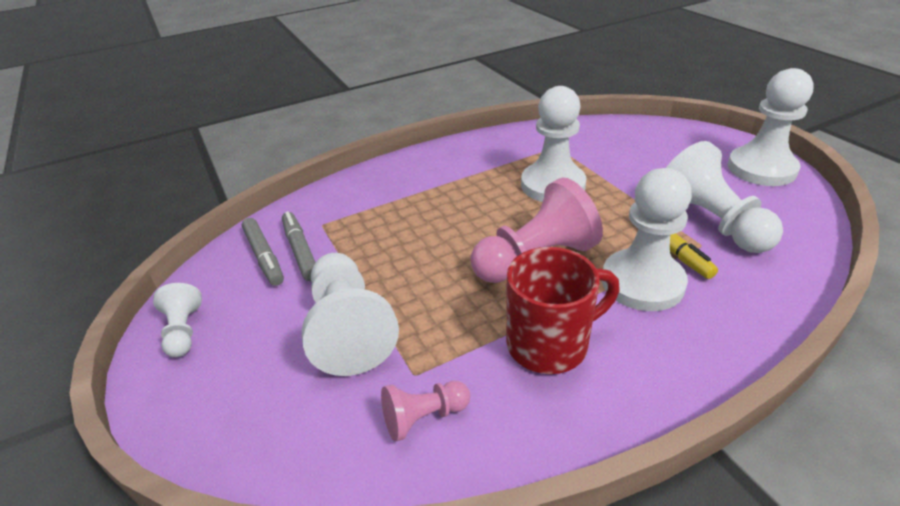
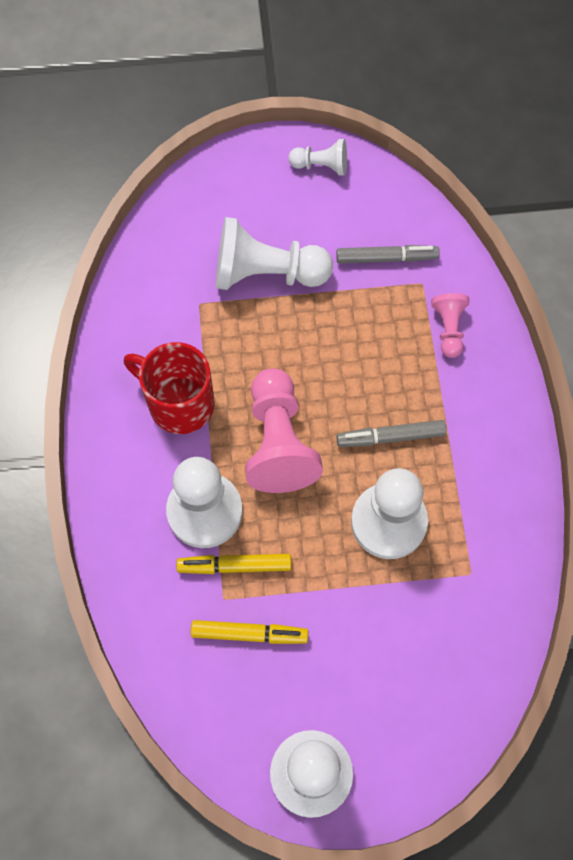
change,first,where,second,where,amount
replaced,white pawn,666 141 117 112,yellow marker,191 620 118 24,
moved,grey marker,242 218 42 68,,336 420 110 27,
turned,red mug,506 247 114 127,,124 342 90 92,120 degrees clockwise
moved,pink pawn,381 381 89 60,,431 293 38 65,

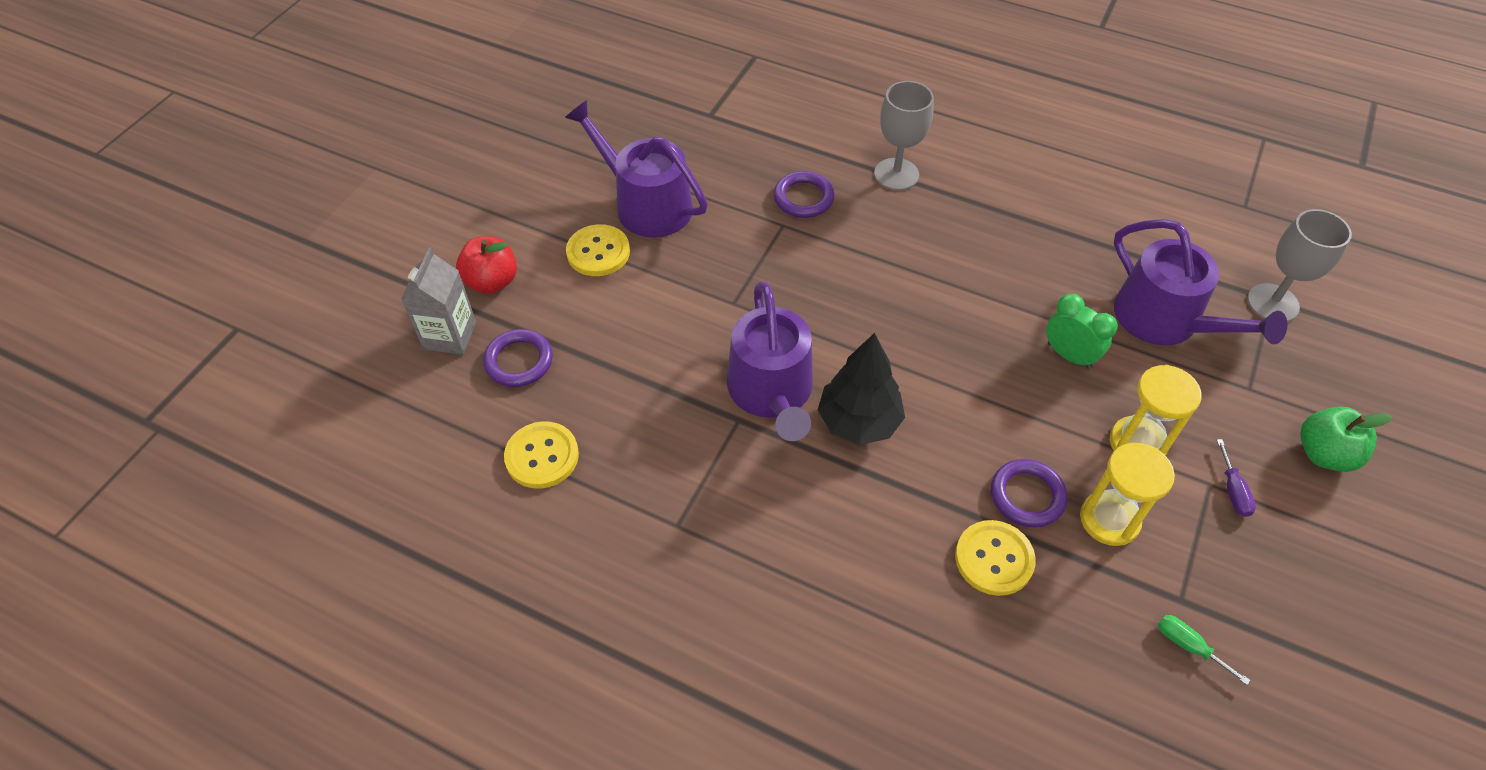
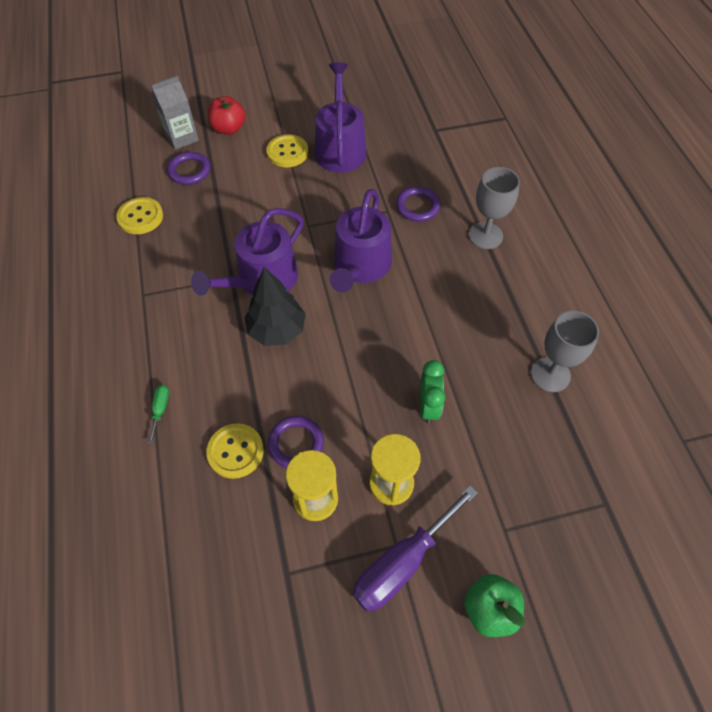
change,first,where,second,where,amount
moved,grey goblet,1247 209 105 113,,531 311 68 81,
moved,purple watering can,1114 219 174 126,,330 189 62 103,
resized,purple screwdriver,1217 439 39 78,,353 485 125 126,x2.30
moved,green screwdriver,1158 615 92 70,,148 385 21 59,

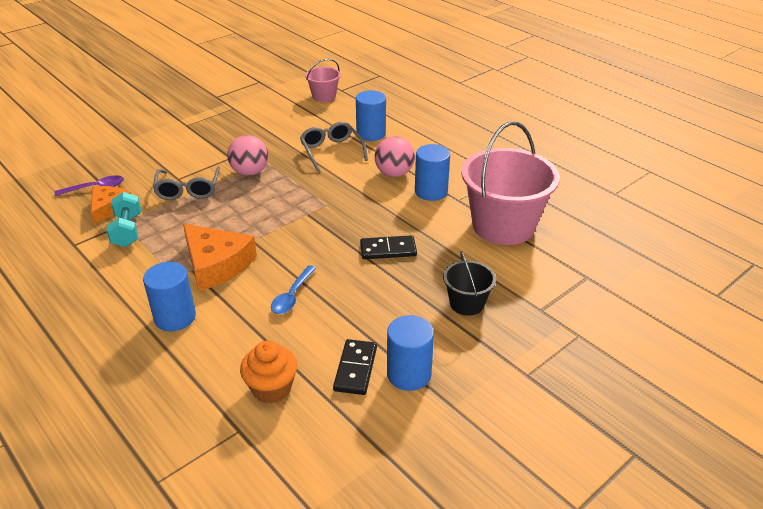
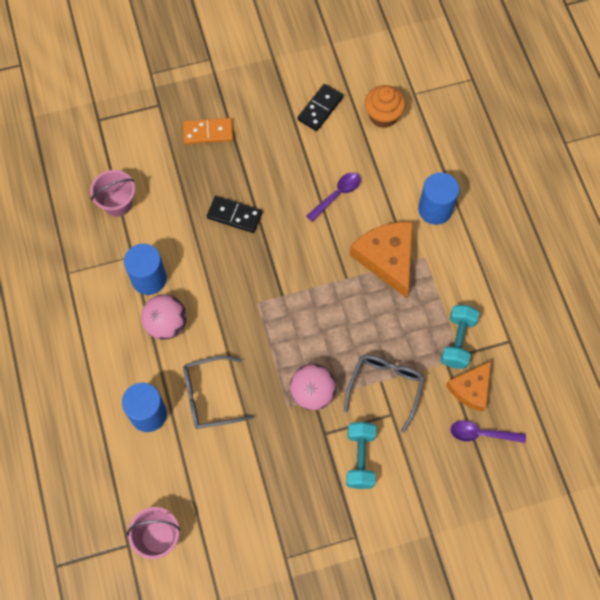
change,first,where,second,where,amount
resized,pink bucket,461 121 99 124,,90 170 45 47,x0.49
turned,grey glasses,300 122 68 50,,183 356 71 73,75 degrees clockwise
replaced,black bucket,443 251 53 65,orange domino,183 118 50 26,
recoloured,blue spoon,271 265 45 49,purple spoon,306 172 55 49,
removed,blue cylinder,387 315 47 76,,,
added,,,turquoise dumbbell,346 422 30 67,

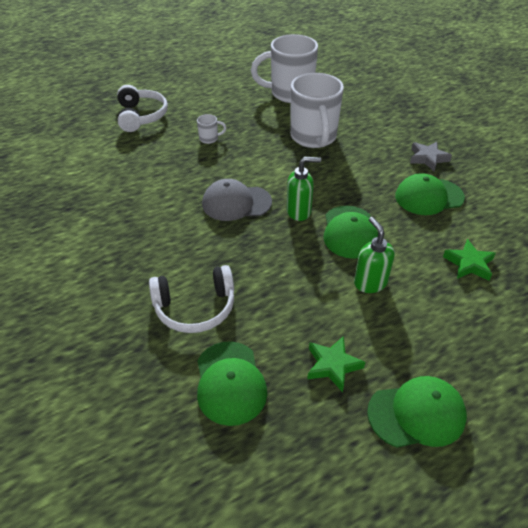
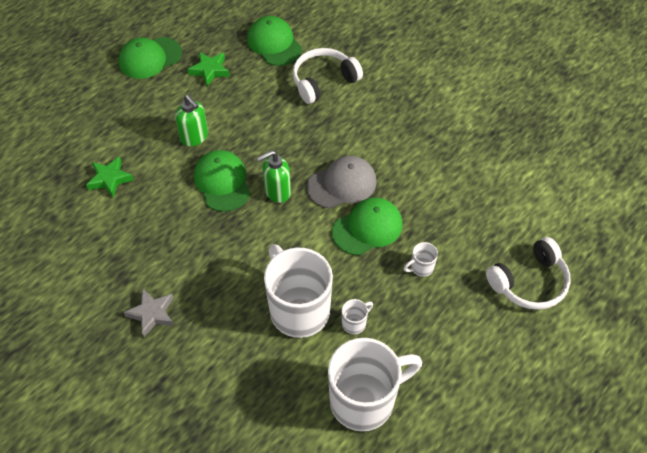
change,first,where,second,where,amount
turned,white headphones,117 85 51 47,,486 237 85 73,90 degrees counterclockwise
moved,green cap,395 173 70 42,,332 197 71 58,
added,,,white mug,342 299 31 35,

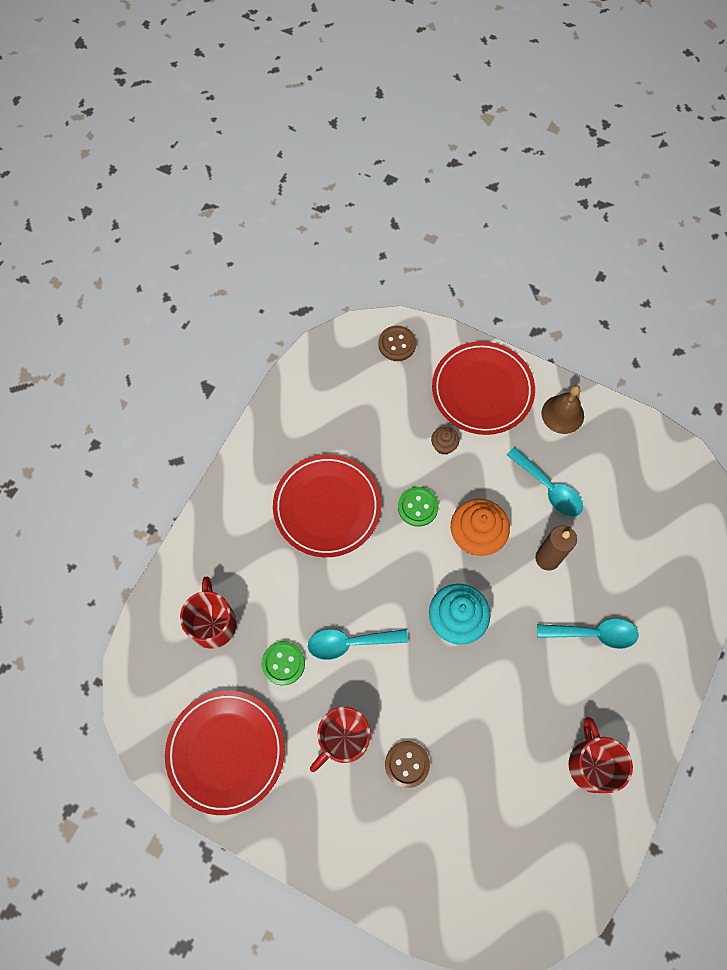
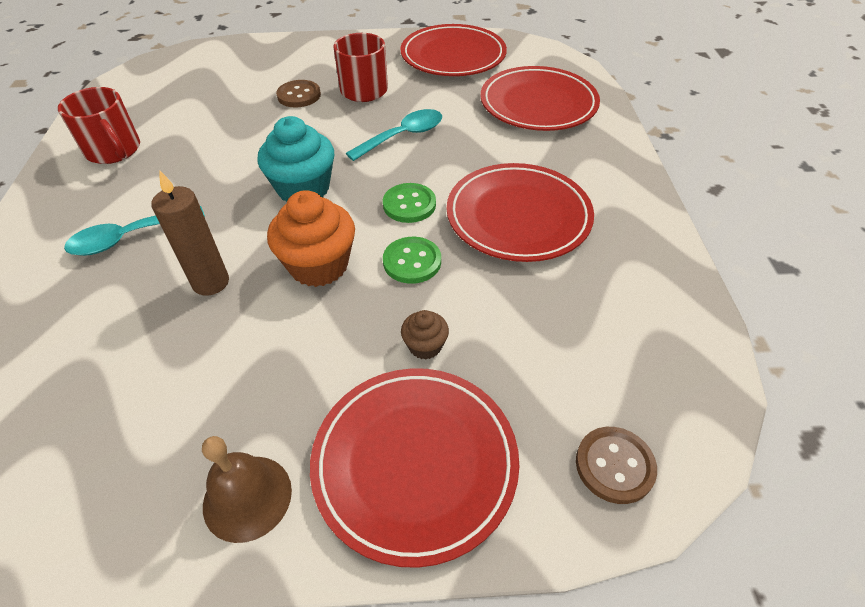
change,first,where,second,where,amount
removed,turquoise spoon,507 447 76 70,,,
replaced,red mug,180 577 57 71,red plate,480 66 120 65,
moved,green button,262 641 43 44,,383 183 53 40,

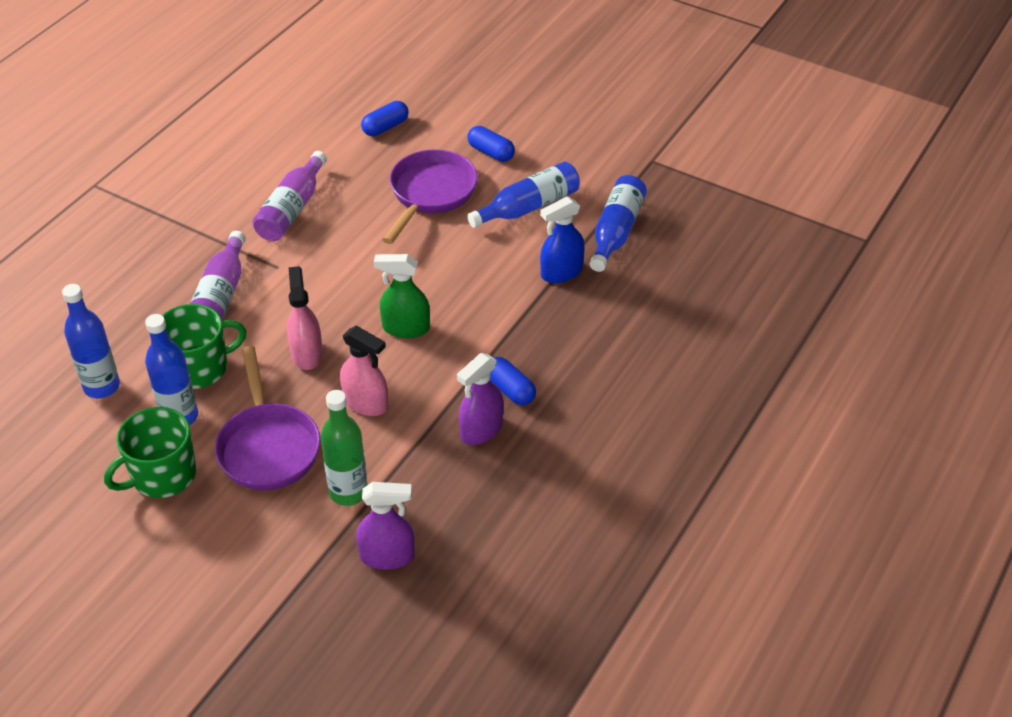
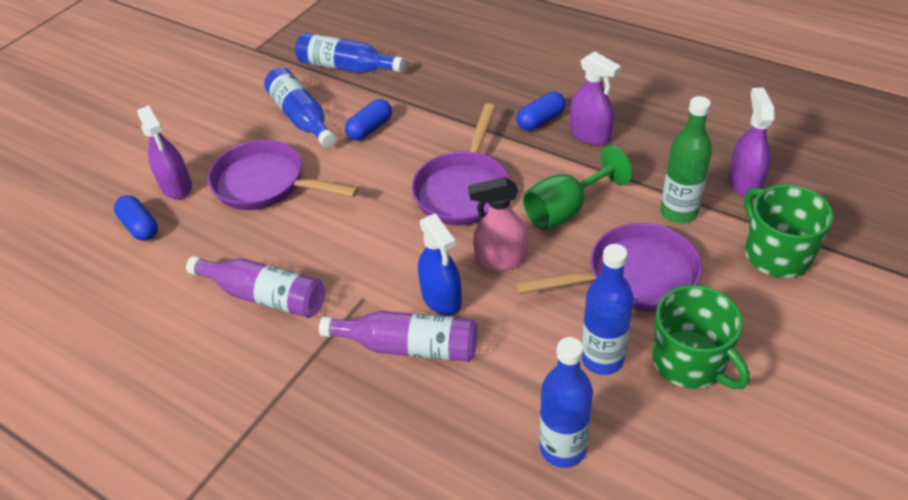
change,first,where,second,where,amount
moved,blue capsule,467 126 48 36,,345 99 47 41,
moved,blue spray bottle,540 196 45 87,,418 213 44 103,
replaced,green spray bottle,374 254 56 84,purple pan,412 103 97 122,
moved,green mug,162 304 85 85,,744 184 89 94,
replaced,pink spray bottle,340 325 48 91,green goblet,523 145 110 85,
added,,,purple spray bottle,138 105 54 94,

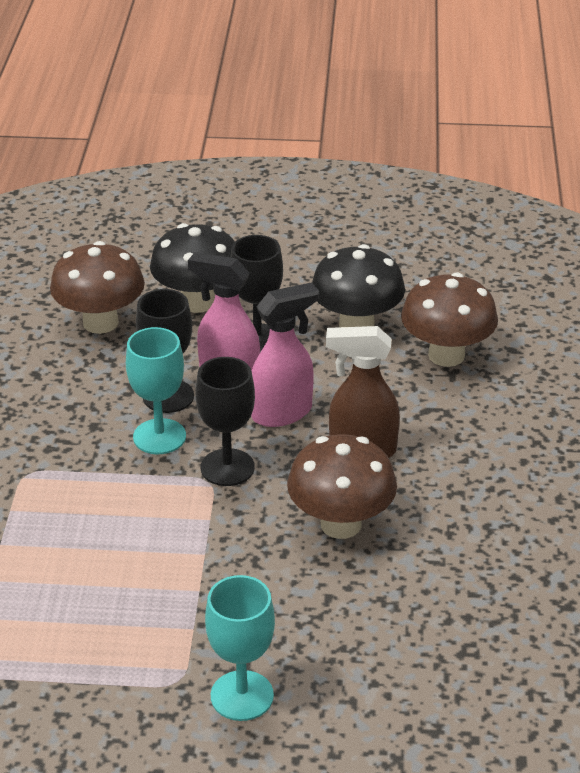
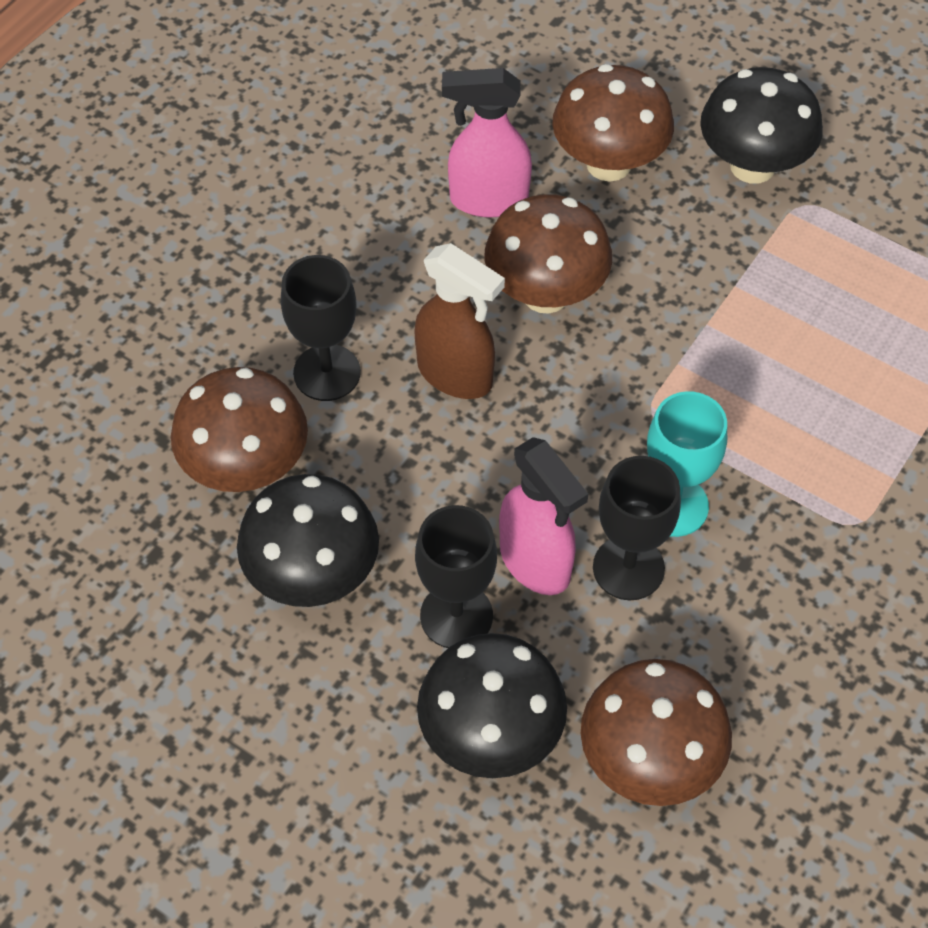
change,first,where,second,where,amount
moved,pink spray bottle,251 283 68 144,,442 68 90 149,
moved,black goblet,196 357 59 129,,281 255 80 146,
replaced,turquoise goblet,205 575 70 146,black mushroom,700 67 123 117,
added,,,brown mushroom,552 64 122 118,

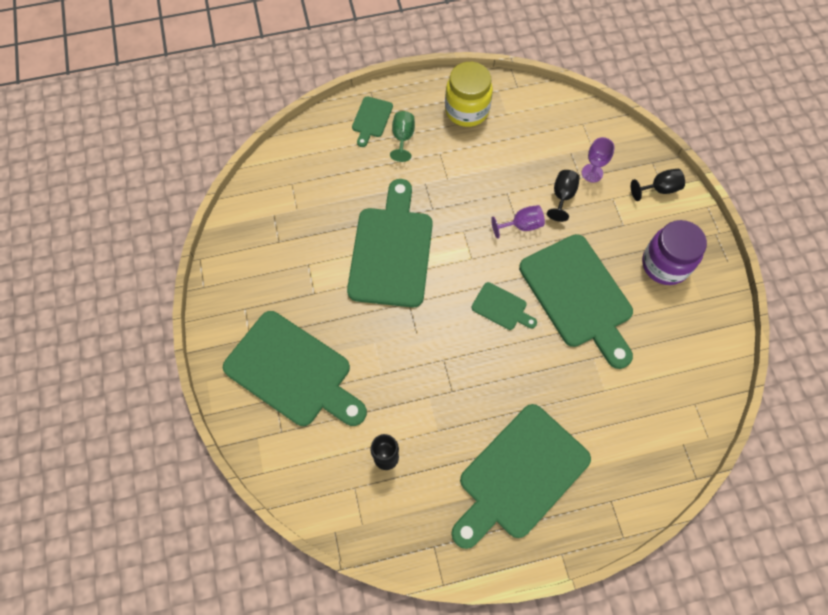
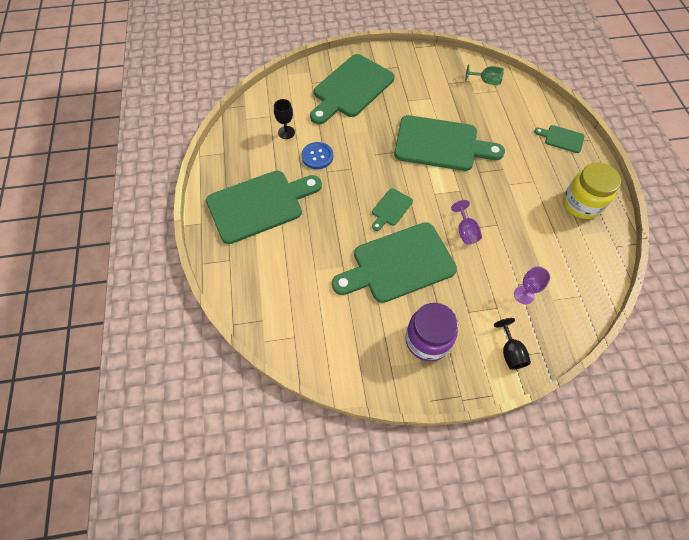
change,first,where,second,where,amount
moved,green goblet,390 111 25 51,,465 64 39 21,
removed,black goblet,547 170 33 52,,,
turned,green cutting board,451 404 140 145,,206 171 116 73,105 degrees clockwise
added,,,blue button,302 142 31 27,

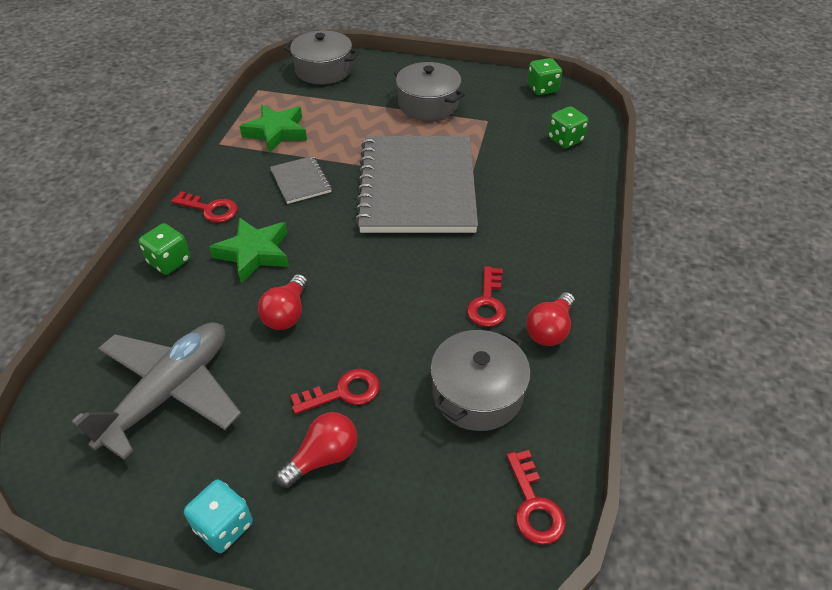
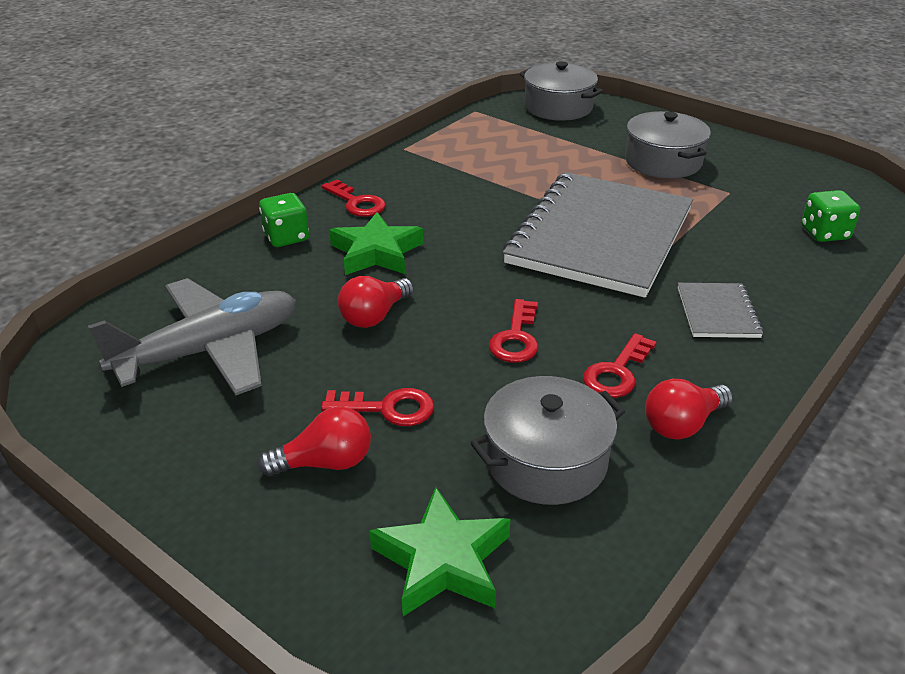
change,first,where,second,where,amount
removed,green dice,527 58 35 37,,,
moved,green star,240 105 67 48,,370 487 140 129,
moved,grey notebook,270 156 62 48,,678 283 86 55,
moved,red key,507 450 59 95,,489 299 50 64,
removed,turquoise dice,184 479 69 74,,,

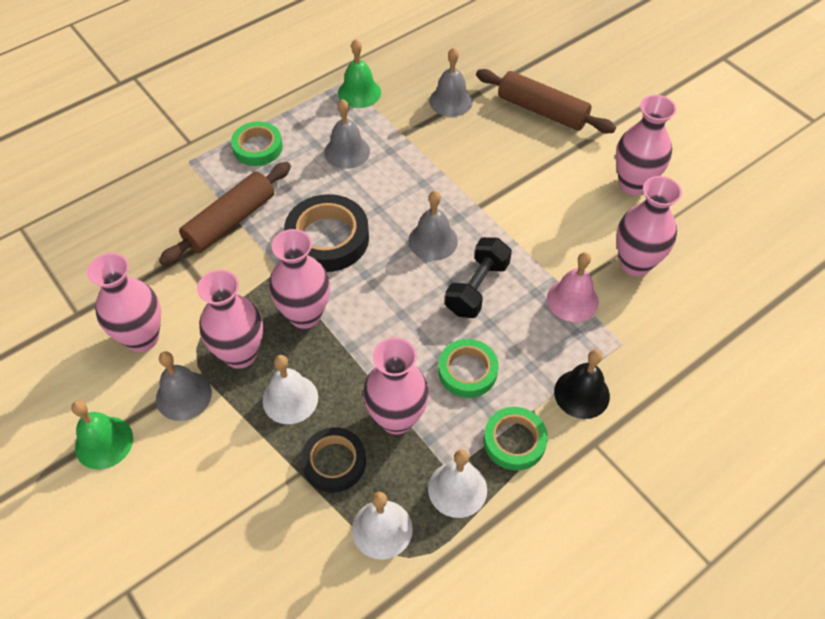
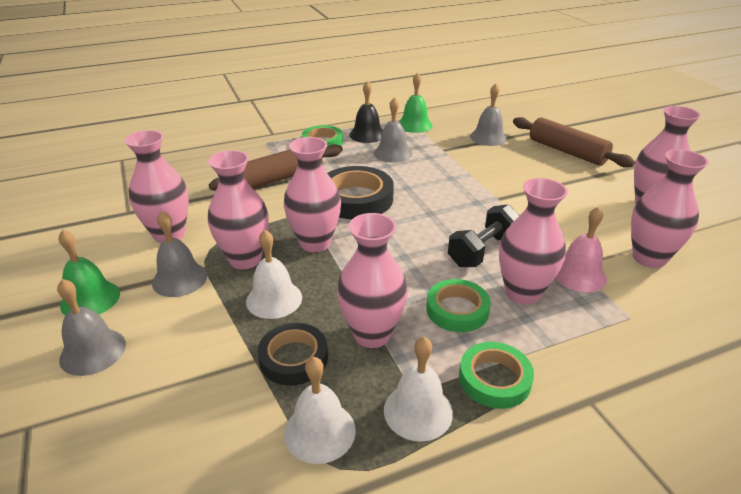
change,first,where,second,where,amount
moved,grey bell,409 191 49 70,,57 279 69 97,
moved,black bell,554 349 56 70,,349 81 34 62,
added,,,pink vase,499 178 69 127,

